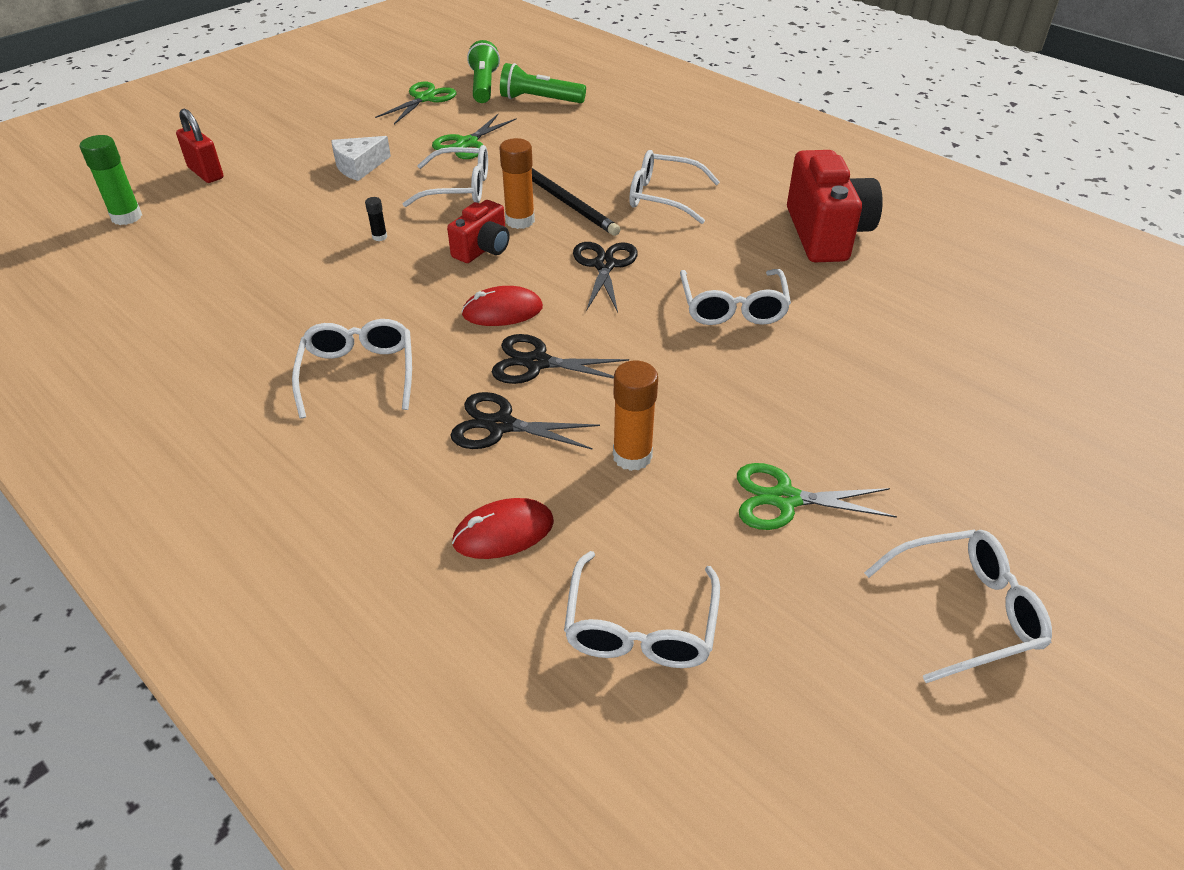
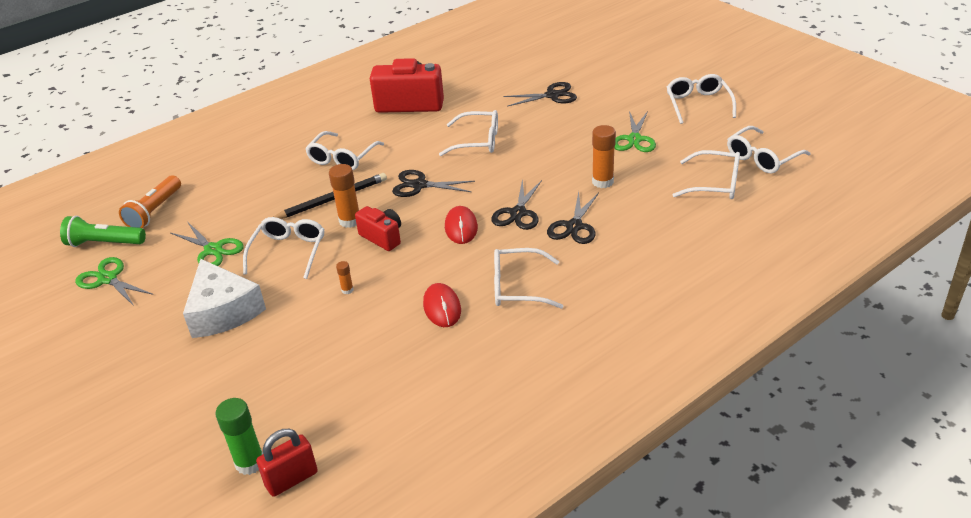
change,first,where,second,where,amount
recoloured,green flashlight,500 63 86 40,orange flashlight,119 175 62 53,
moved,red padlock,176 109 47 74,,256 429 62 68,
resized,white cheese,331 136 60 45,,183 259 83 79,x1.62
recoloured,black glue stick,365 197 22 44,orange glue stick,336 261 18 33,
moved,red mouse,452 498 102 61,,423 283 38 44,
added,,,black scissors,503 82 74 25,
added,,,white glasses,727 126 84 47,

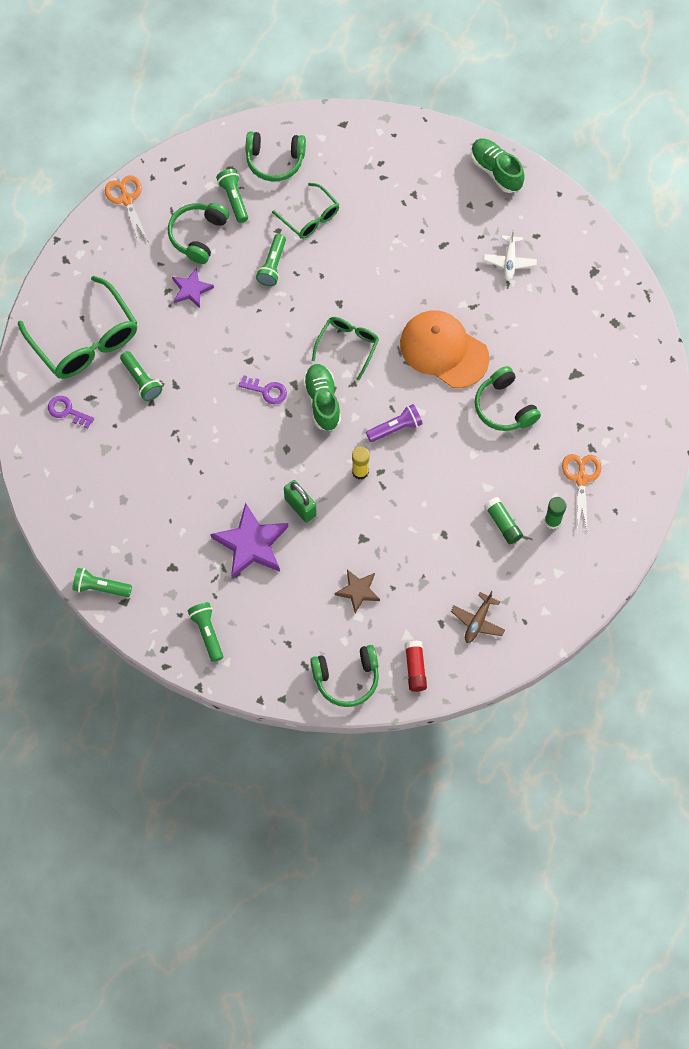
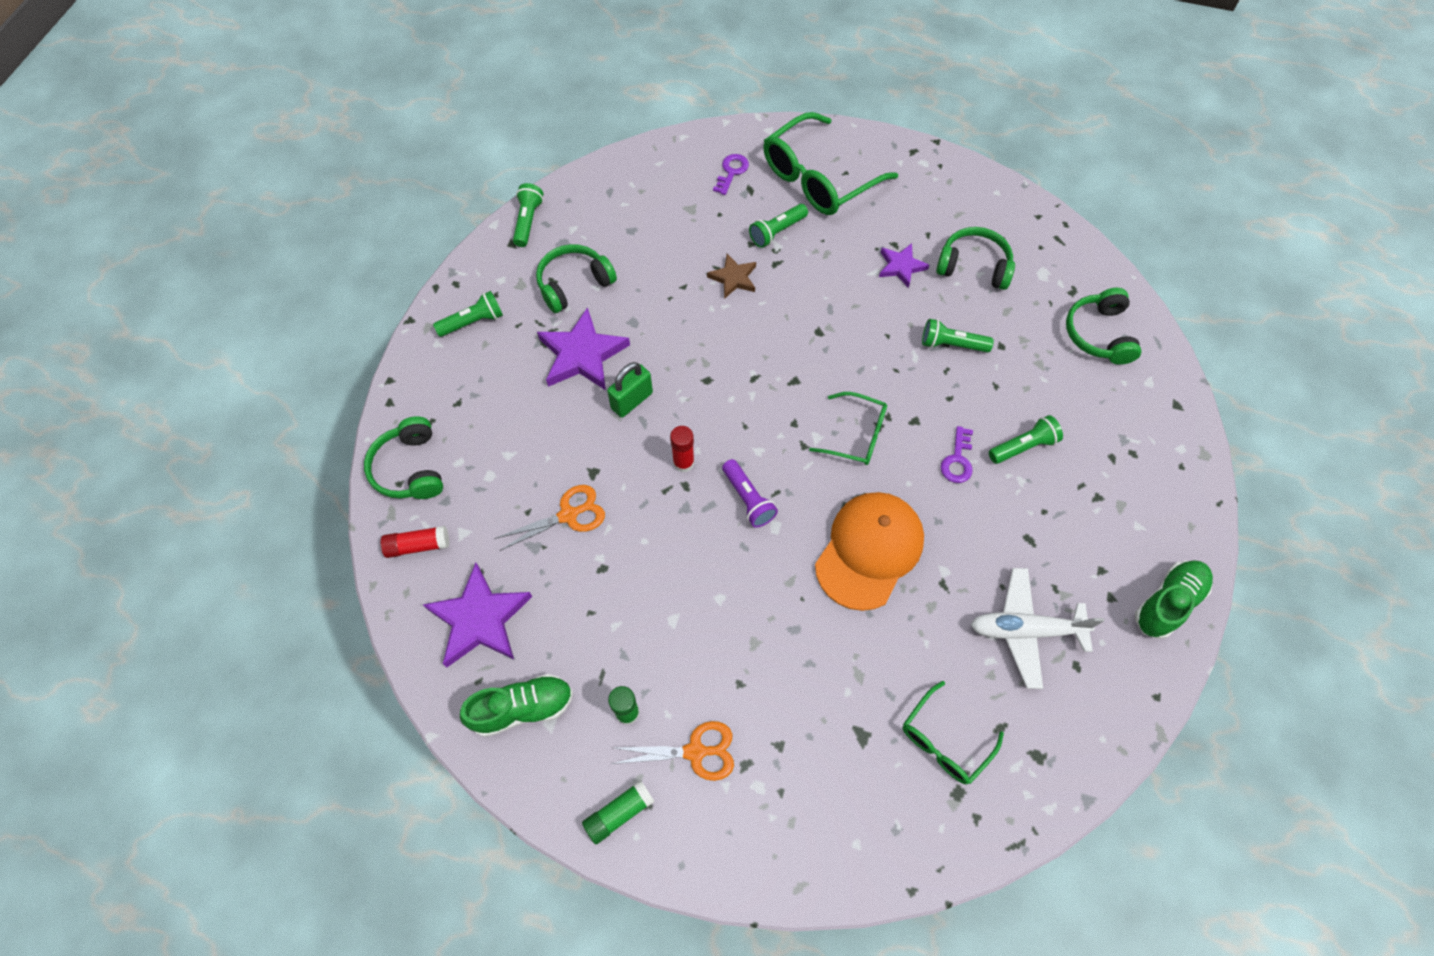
change,first,where,second,where,amount
moved,green flashlight,216 169 32 54,,989 415 74 49,
moved,orange scissors,105 175 43 68,,495 485 110 66,
moved,green glasses,272 183 67 56,,903 681 101 103,
resized,white plane,484 229 53 52,,971 568 133 121,x1.60
moved,green shoe,303 364 38 67,,460 674 113 63,
moved,green headphones,475 366 66 65,,536 244 81 69,
moved,purple key,238 375 49 29,,941 426 32 57,
recoloured,yellow glue stick,352 447 18 32,red glue stick,670 426 24 46,
moved,green glue stick,484 497 39 47,,582 780 73 64,
moved,brown star,335 570 45 43,,707 254 49 45,
replaced,brown plane,451 591 54 52,purple star,423 563 109 104,

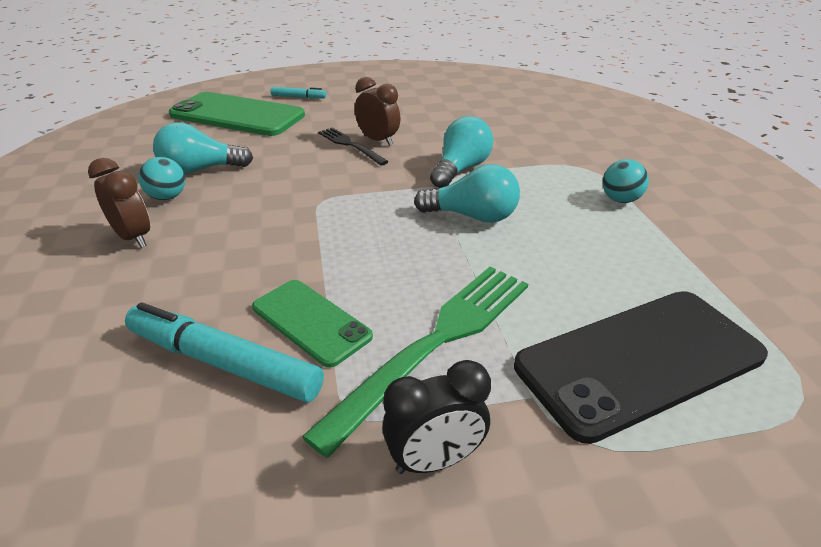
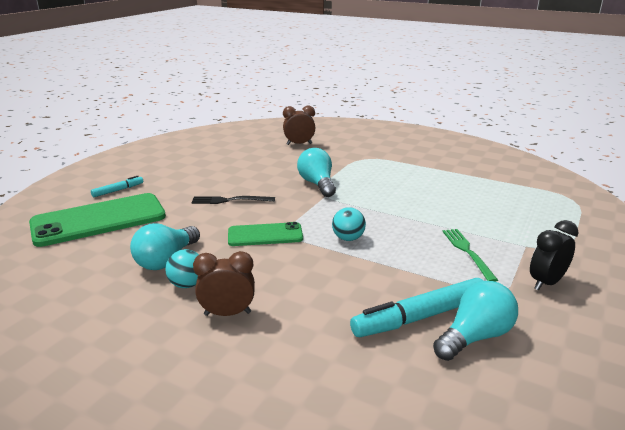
change,first,where,second,where,amount
moved,brown clock,355 77 46 69,,283 106 32 39,
moved,turquoise ball,603 159 46 44,,332 207 34 34,
moved,turquoise light bulb,414 164 106 59,,433 281 85 80,
resized,green fork,302 267 226 191,,442 229 56 53,x0.56
moved,green phone,252 280 121 88,,228 222 75 24,
removed,black phone,514 291 254 153,,,
turned,black clock,382 360 109 114,,530 220 49 71,150 degrees counterclockwise

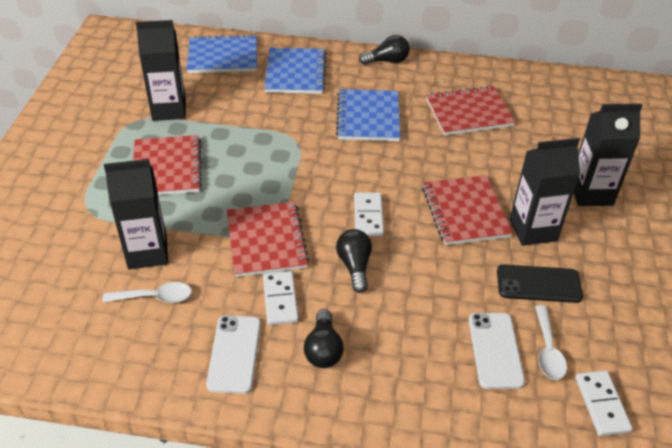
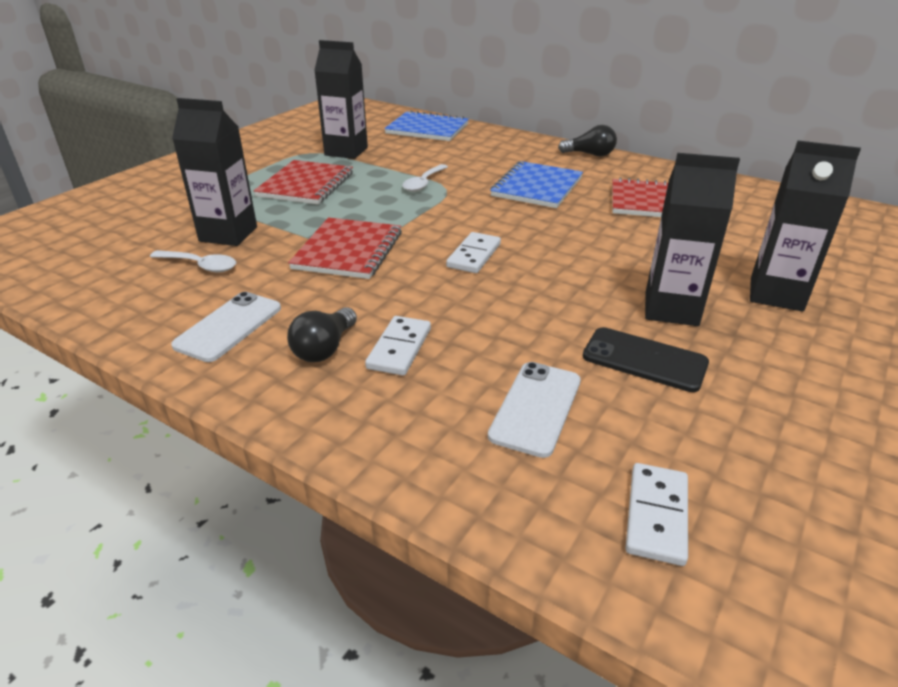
change,first,where,second,where,amount
removed,blue notebook,264 48 62 46,,,
removed,red notebook,422 175 91 70,,,
removed,black light bulb,336 229 36 64,,,
moved,white domino,263 271 36 54,,365 316 66 60,
moved,white spoon,535 305 32 75,,402 164 46 28,

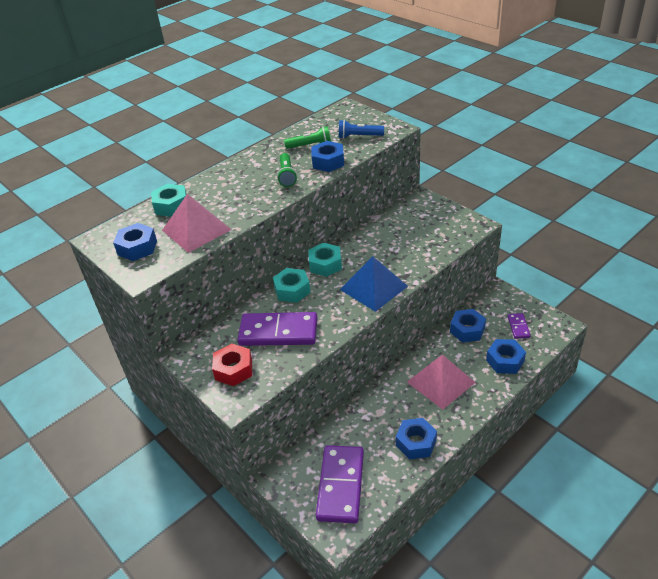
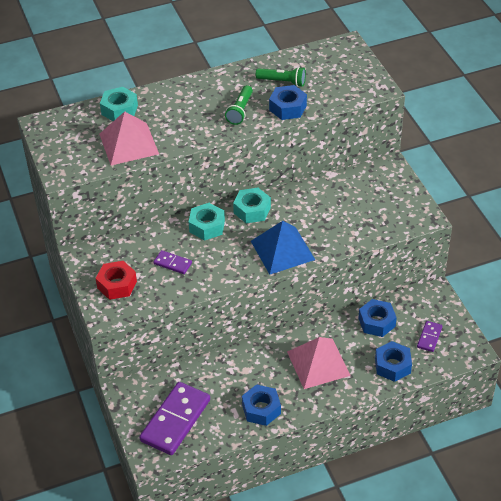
change,first,where,second,where,amount
removed,blue flashlight,339 120 45 19,,,
removed,blue nut,113 223 44 38,,,
resized,purple domino,237 312 80 34,,153 250 39 24,x0.47

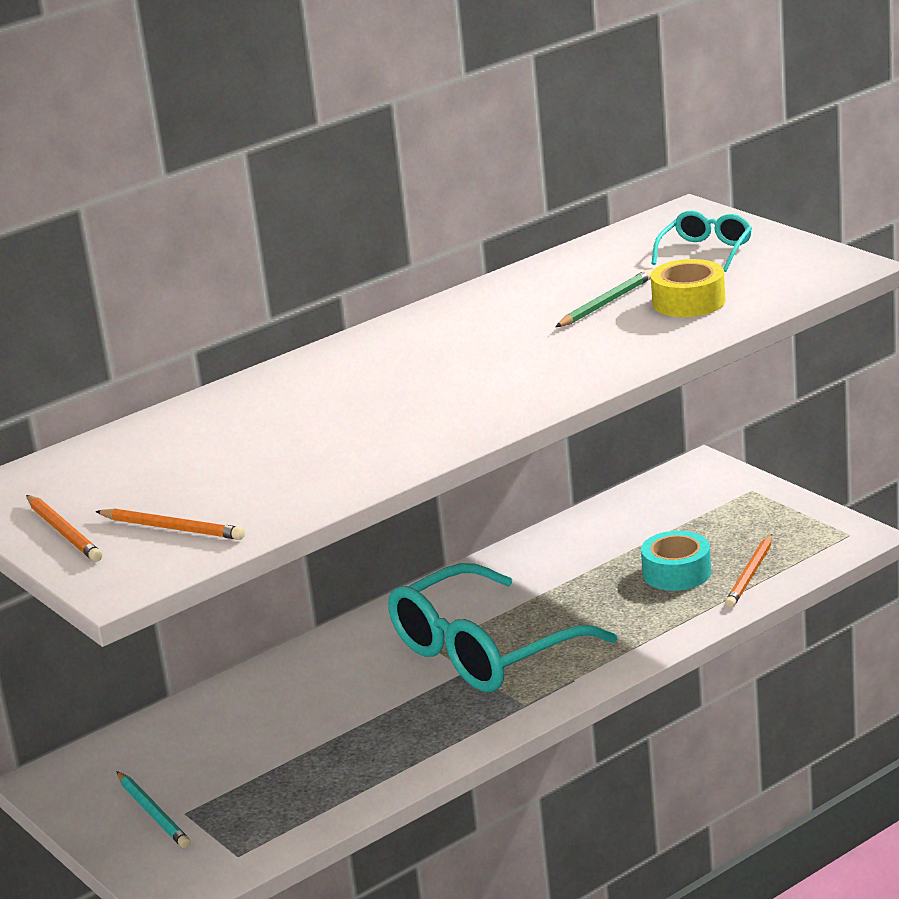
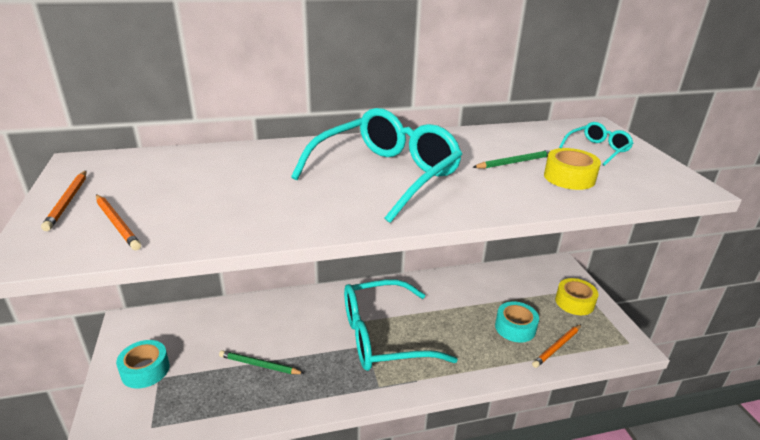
change,first,where,second,where,amount
replaced,turquoise pencil,116 771 75 78,turquoise tape,116 340 54 48,
added,,,turquoise glasses,291 108 171 115,
added,,,yellow tape,555 278 44 37,
added,,,green pencil,219 350 86 24,

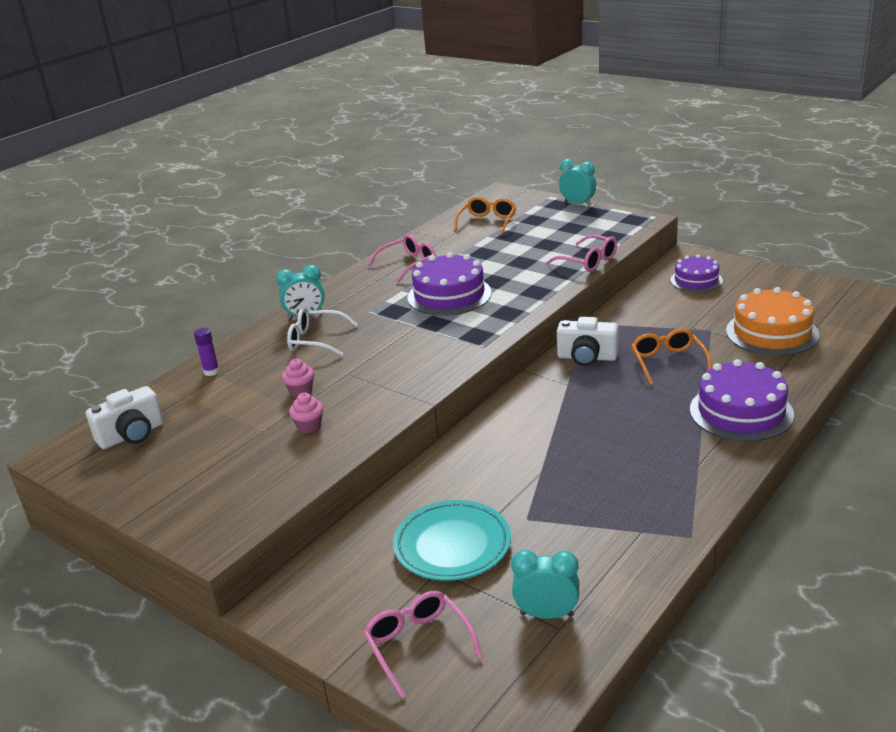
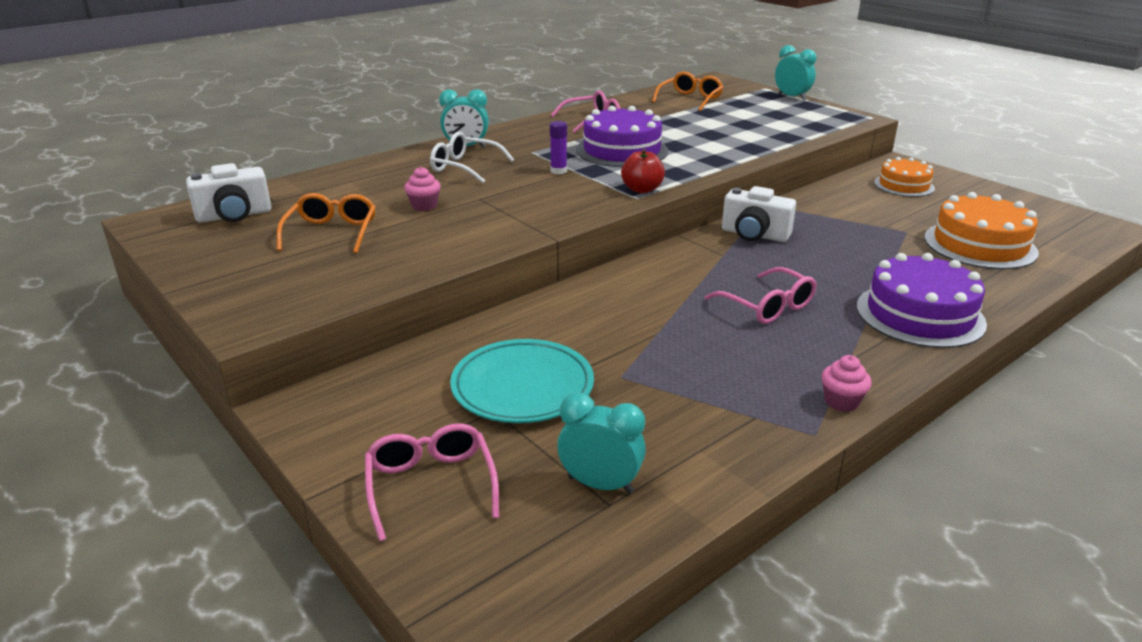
change,first,where,second,where,amount
moved,pink glasses,546 235 71 37,,705 267 112 57,
recoloured,purple cake,670 255 53 37,orange cake,874 157 61 40,
moved,purple glue stick,194 328 26 48,,550 121 17 53,
moved,orange glasses,631 328 81 57,,277 193 99 60,
moved,pink cupcake,289 393 35 40,,821 355 51 57,
added,,,red apple,621 149 44 44,

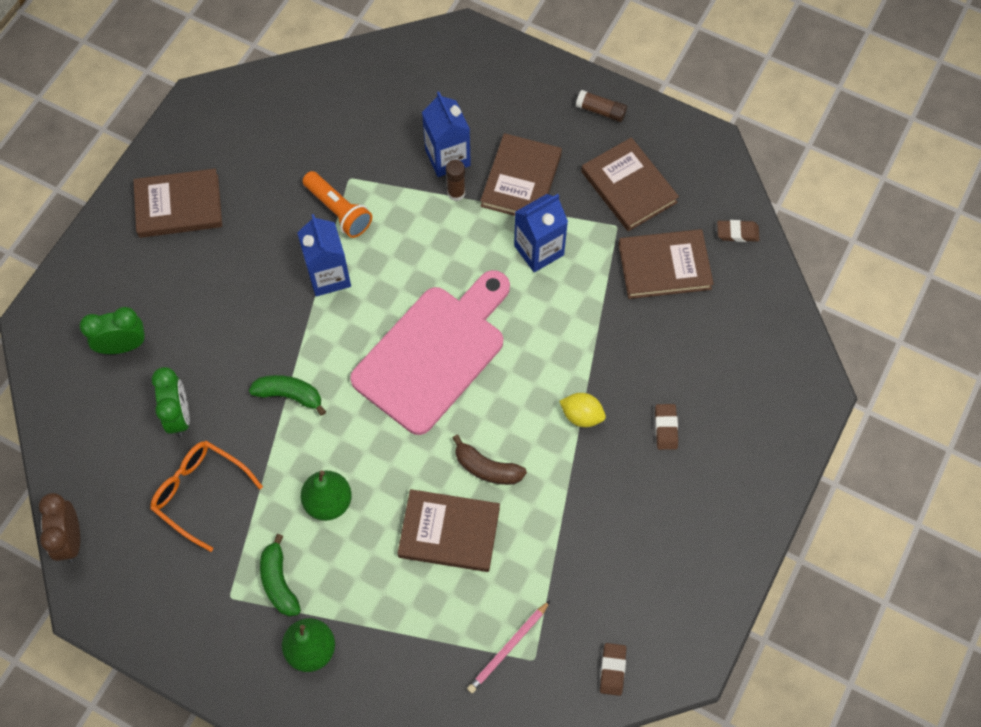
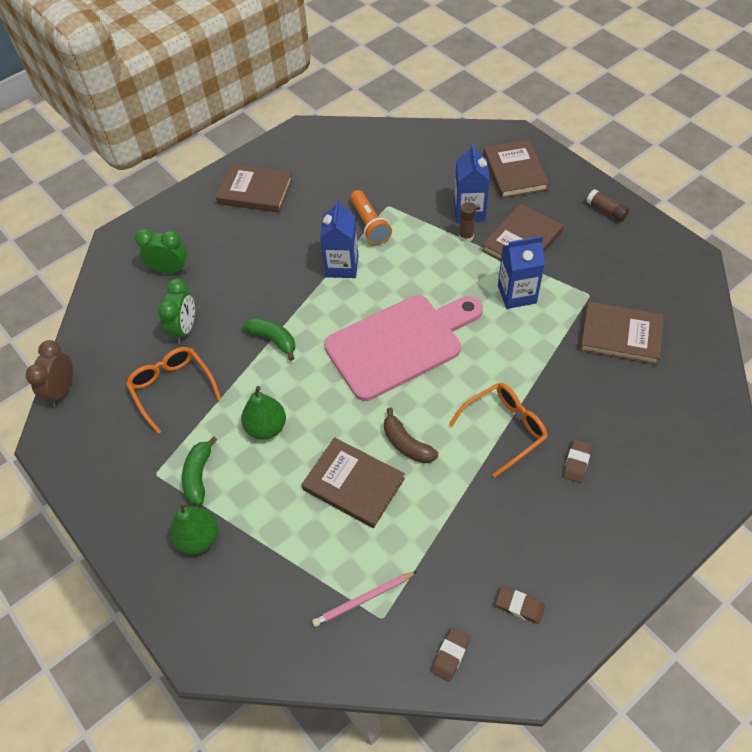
change,first,where,second,where,amount
moved,brown book,581 137 98 94,,483 140 66 59,
moved,brown eraser,717 220 43 22,,496 586 49 38,
replaced,yellow lemon,559 393 47 34,orange glasses,449 383 99 94,

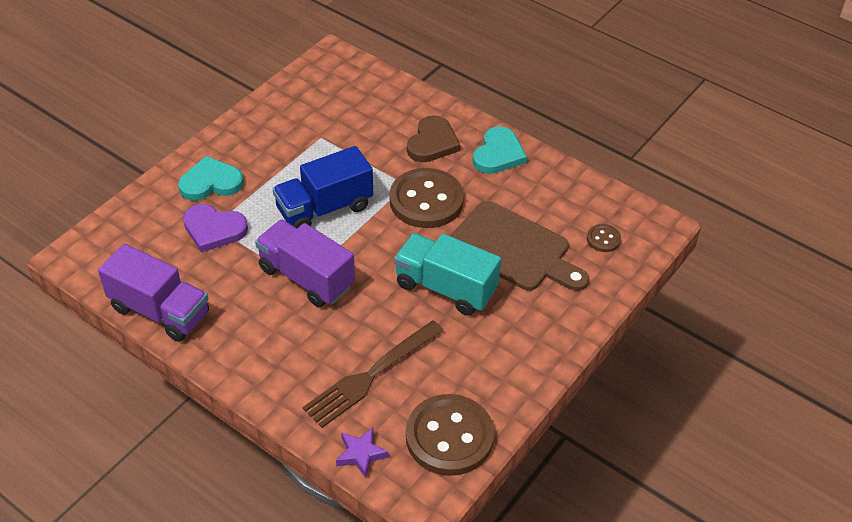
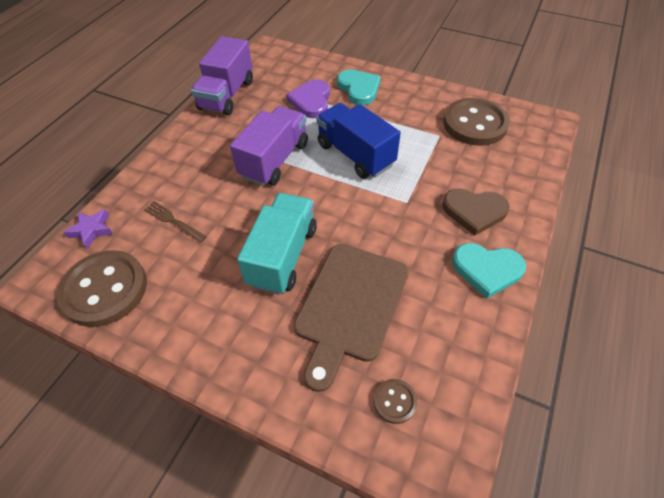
change,first,where,second,where,amount
moved,brown button,390 168 74 60,,443 98 67 48,
resized,brown fork,303 321 141 107,,144 201 62 41,x0.53

